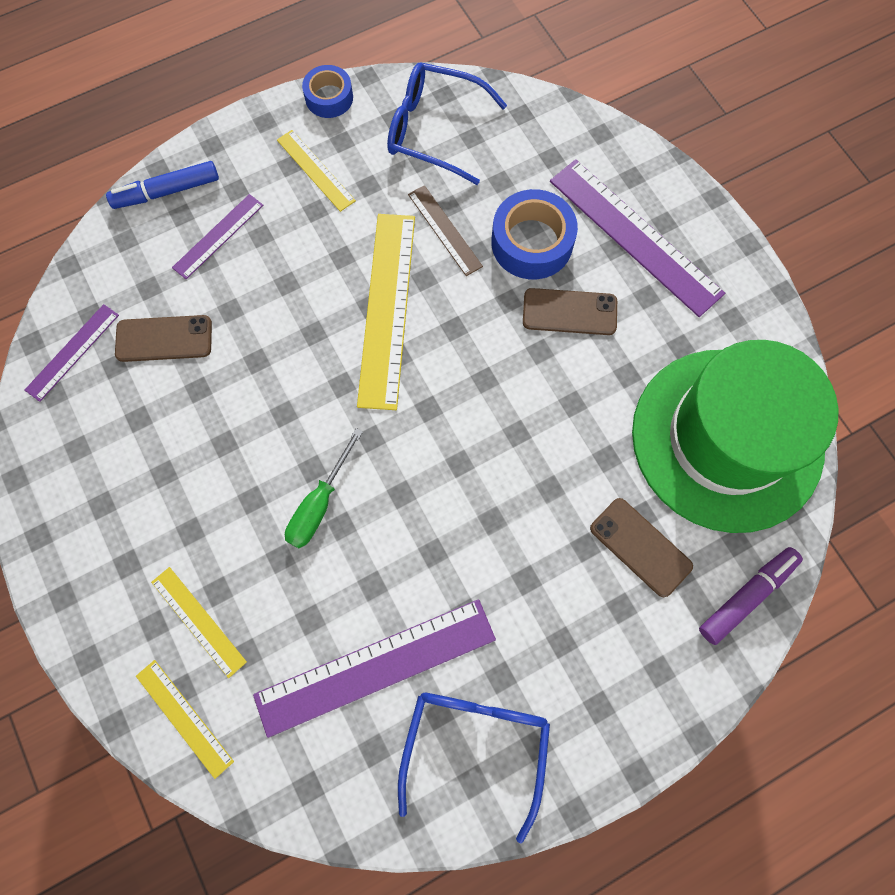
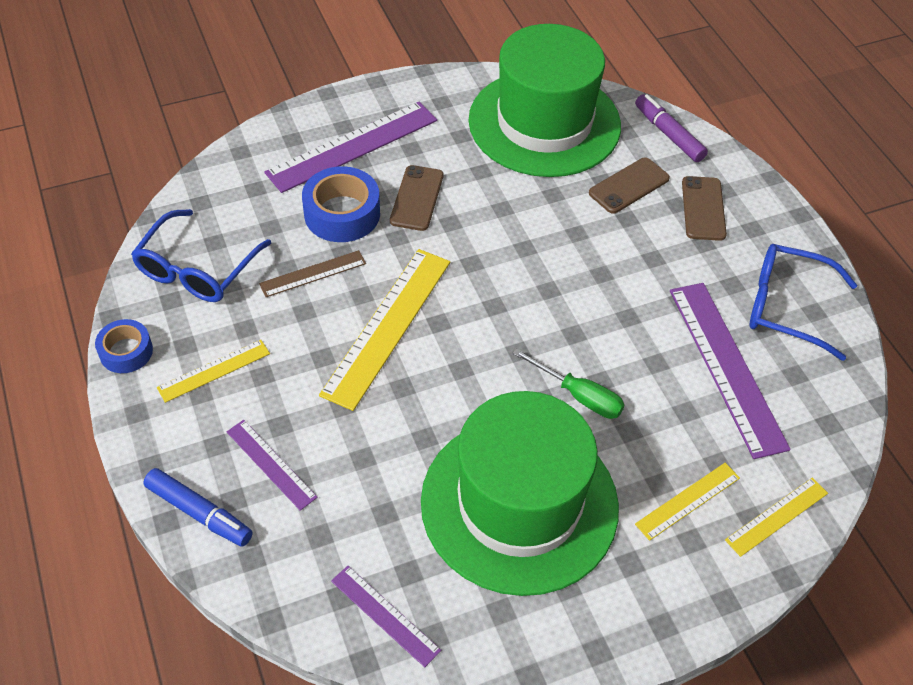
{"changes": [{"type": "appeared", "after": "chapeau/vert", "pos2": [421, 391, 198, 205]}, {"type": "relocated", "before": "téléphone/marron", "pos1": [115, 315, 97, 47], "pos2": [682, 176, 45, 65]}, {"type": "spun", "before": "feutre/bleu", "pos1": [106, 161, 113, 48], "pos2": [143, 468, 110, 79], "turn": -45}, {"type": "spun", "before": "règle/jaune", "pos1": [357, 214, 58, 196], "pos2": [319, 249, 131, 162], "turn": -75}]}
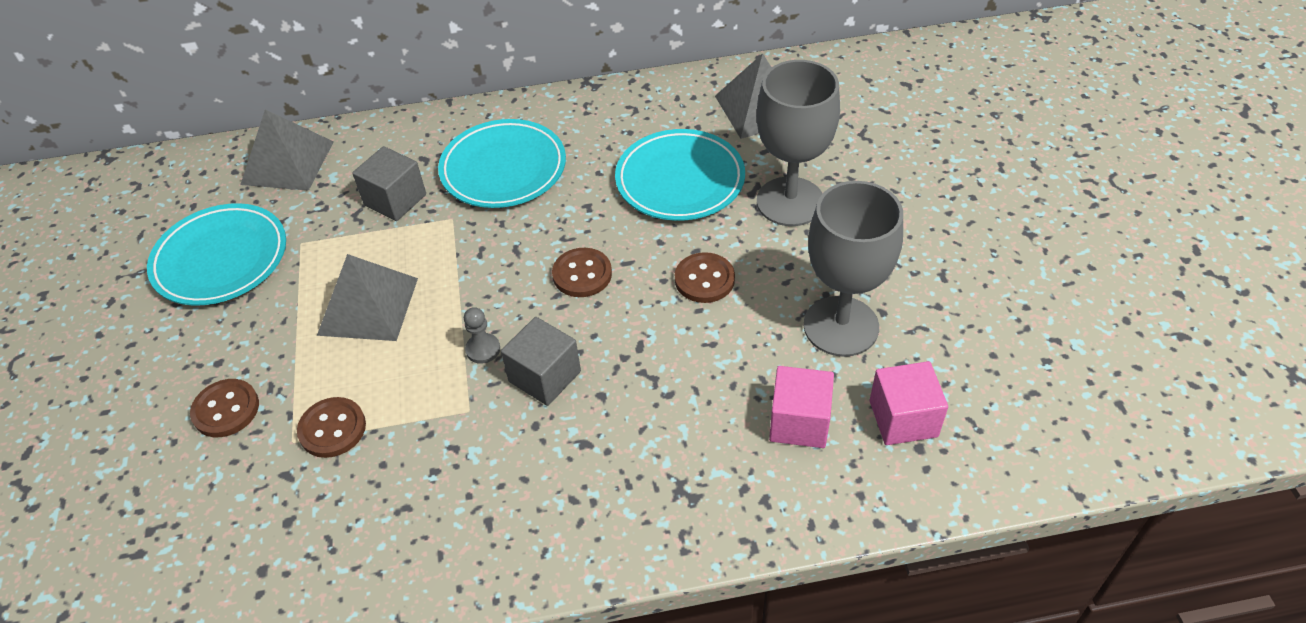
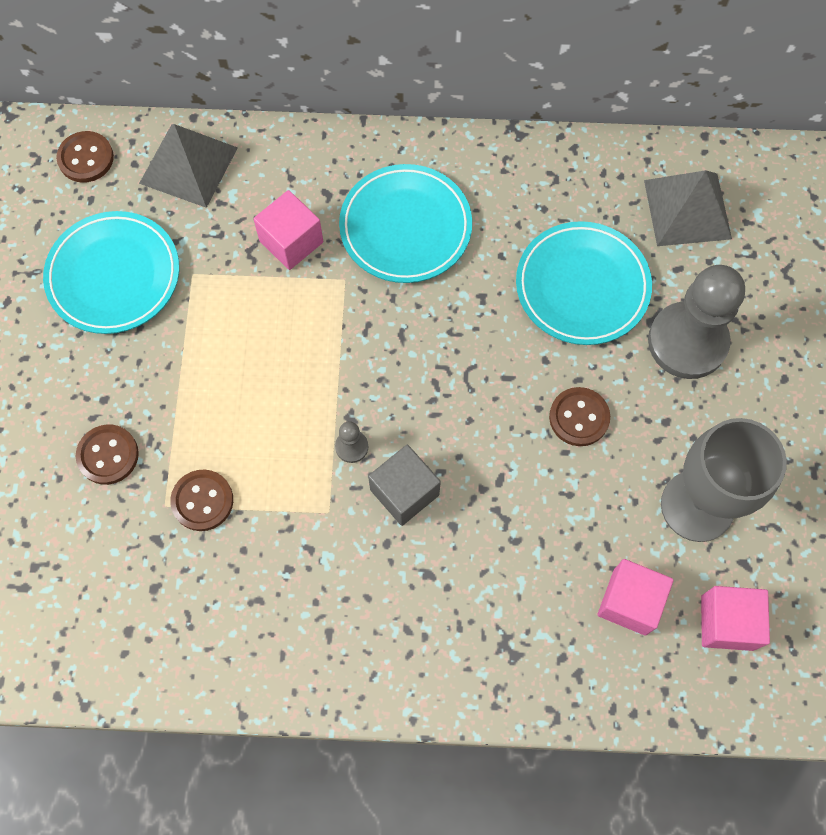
{"changes": [{"type": "missing", "before": "pyramide/gris", "pos1": [317, 254, 101, 87]}, {"type": "relocated", "before": "bouton/marron", "pos1": [552, 248, 60, 49], "pos2": [56, 131, 58, 52]}, {"type": "exchanged", "before": "verre à pied/gris", "after": "pion/gris", "pos1": [757, 60, 83, 166], "pos2": [648, 265, 97, 114]}, {"type": "colour", "before": "cube/gris", "after": "cube/rose", "pos1": [352, 146, 74, 75], "pos2": [253, 190, 70, 80]}]}
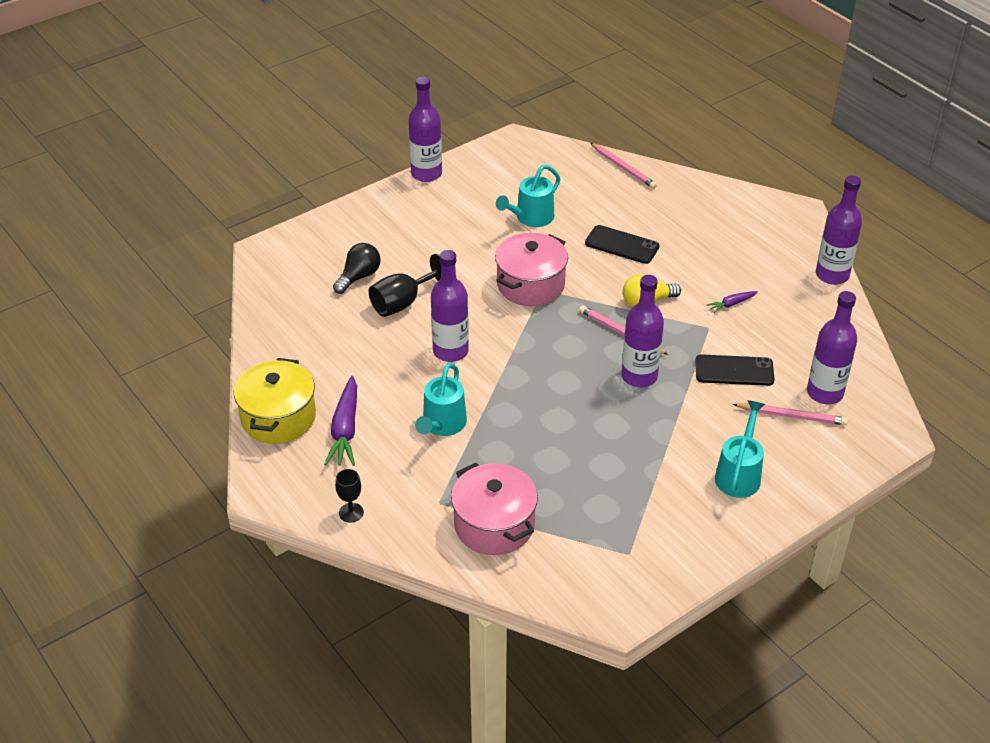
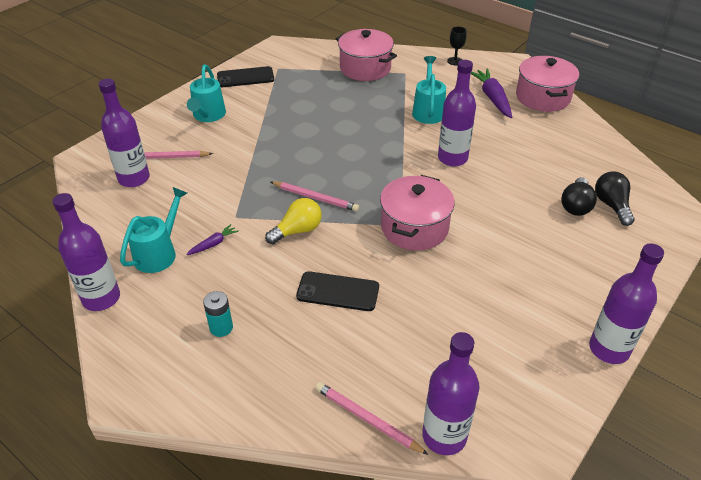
{"changes": [{"type": "missing", "before": "verre à pied/noir", "pos1": [369, 254, 72, 63]}, {"type": "appeared", "after": "pile/turquoise", "pos2": [203, 291, 30, 46]}, {"type": "appeared", "after": "ampoule/noir", "pos2": [595, 171, 40, 55]}, {"type": "relocated", "before": "arrosoir/turquoise", "pos1": [496, 165, 64, 62], "pos2": [120, 187, 67, 86]}, {"type": "relocated", "before": "bouteille/violet", "pos1": [621, 275, 43, 112], "pos2": [422, 332, 57, 123]}, {"type": "relocated", "before": "téléphone/noir", "pos1": [695, 354, 80, 32], "pos2": [217, 66, 57, 21]}, {"type": "colour", "before": "marmite/jaune", "after": "marmite/rose", "pos1": [234, 358, 82, 86], "pos2": [516, 56, 63, 56]}]}
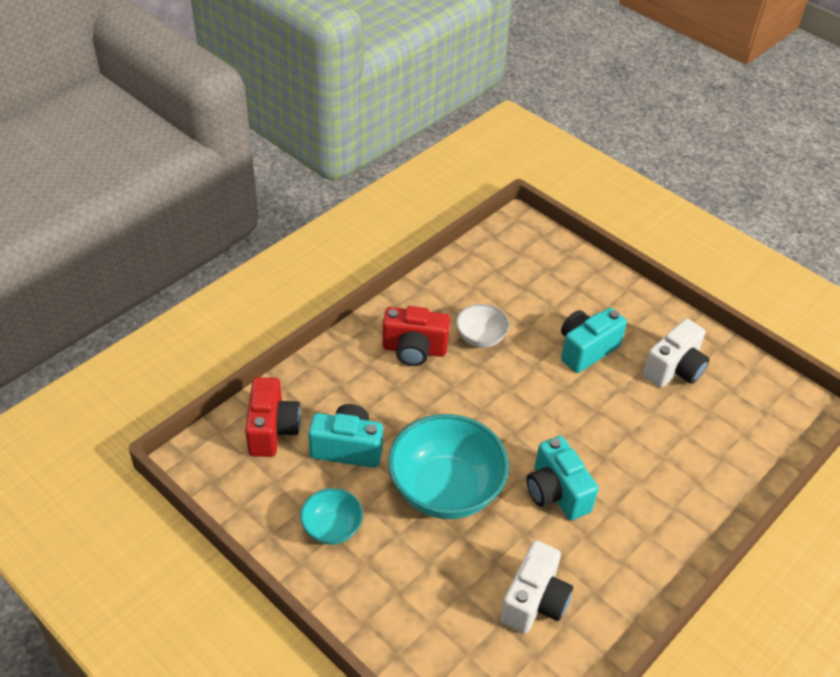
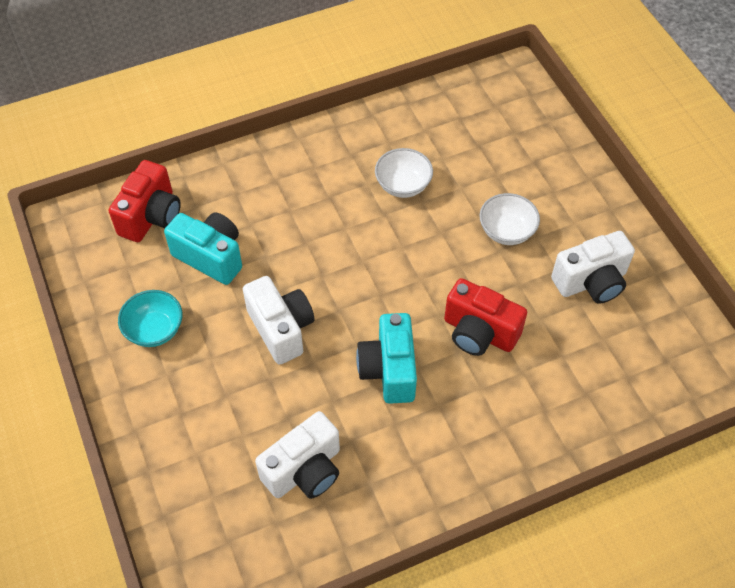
{"changes": [{"type": "relocated", "before": "appareil photo/rouge", "pos1": [382, 306, 68, 60], "pos2": [444, 278, 83, 78]}, {"type": "exchanged", "before": "bol/turquoise", "after": "appareil photo/blanc", "pos1": [388, 414, 121, 105], "pos2": [243, 276, 72, 89]}, {"type": "exchanged", "before": "appareil photo/turquoise", "after": "bol/blanc", "pos1": [561, 308, 66, 65], "pos2": [480, 193, 60, 52]}]}
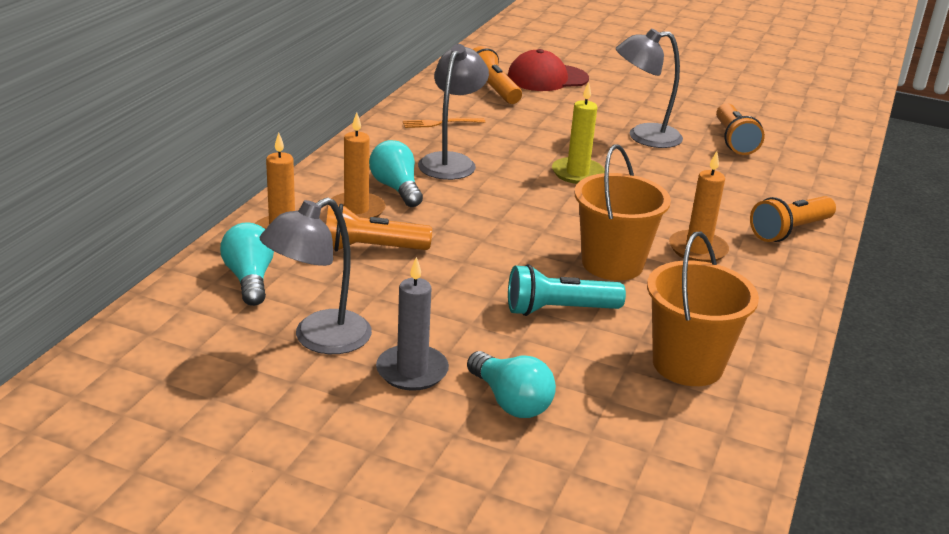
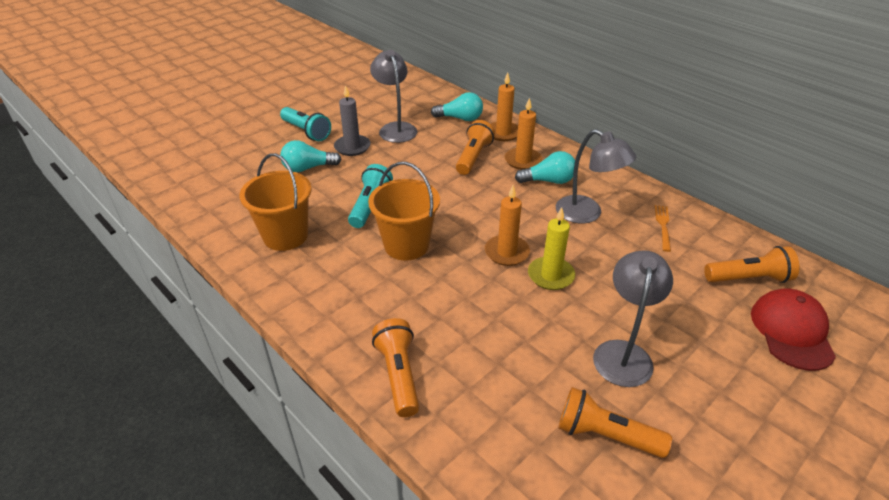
{"changes": [{"type": "appeared", "after": "lampe de poche/turquoise", "pos2": [280, 107, 51, 34]}, {"type": "relocated", "before": "bougie/orange", "pos1": [669, 151, 60, 112], "pos2": [485, 185, 45, 81]}]}
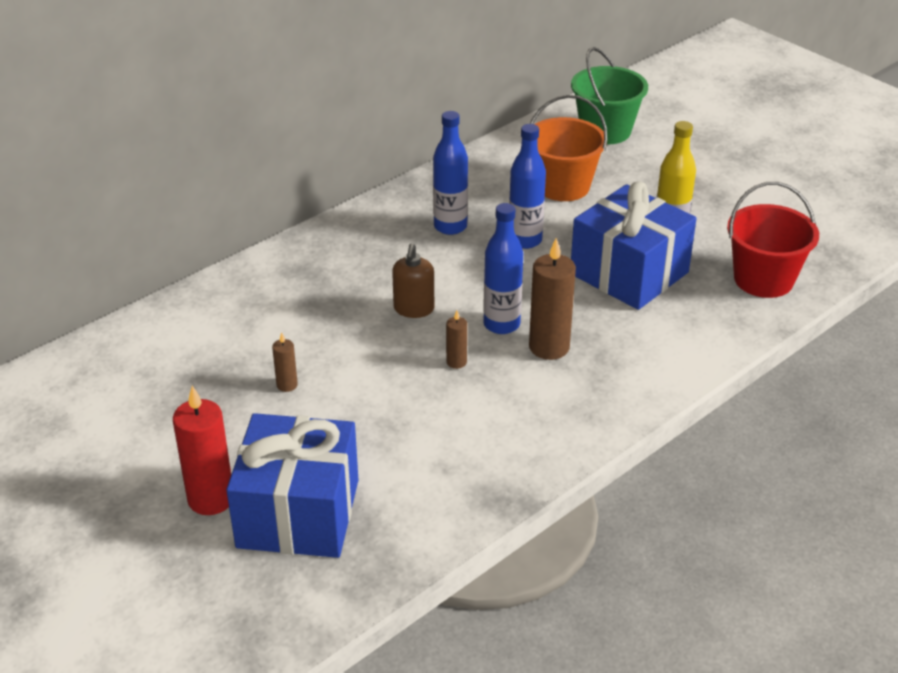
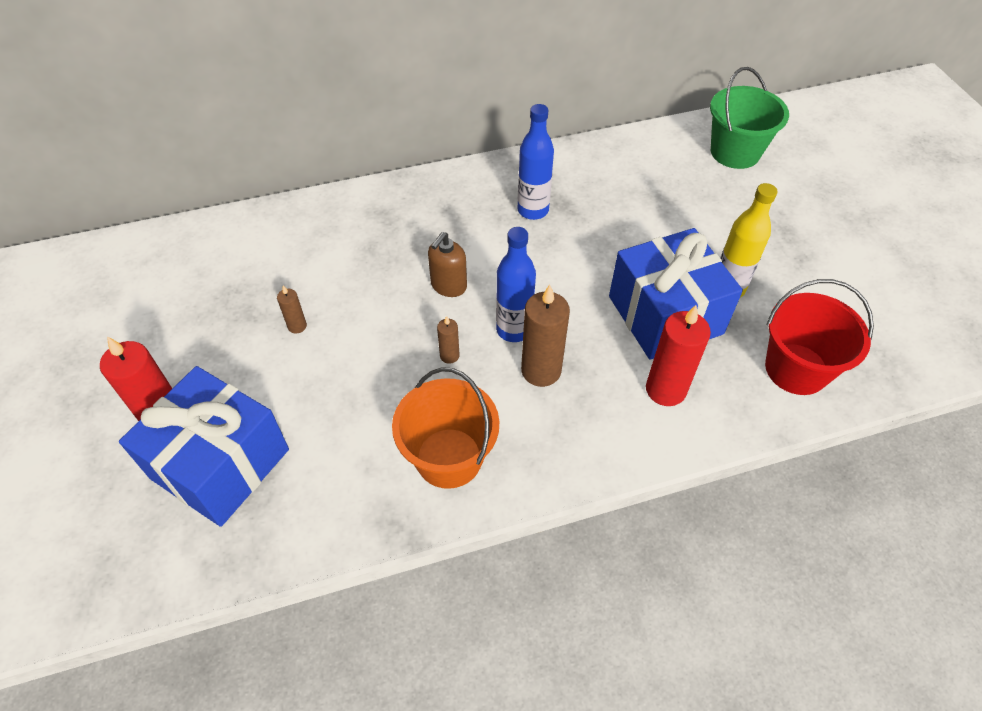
{"changes": [{"type": "missing", "before": "bouteille/bleu", "pos1": [509, 124, 37, 125]}, {"type": "appeared", "after": "bougie/rouge", "pos2": [646, 305, 65, 101]}, {"type": "relocated", "before": "seau/orange", "pos1": [530, 95, 77, 106], "pos2": [392, 367, 107, 122]}]}
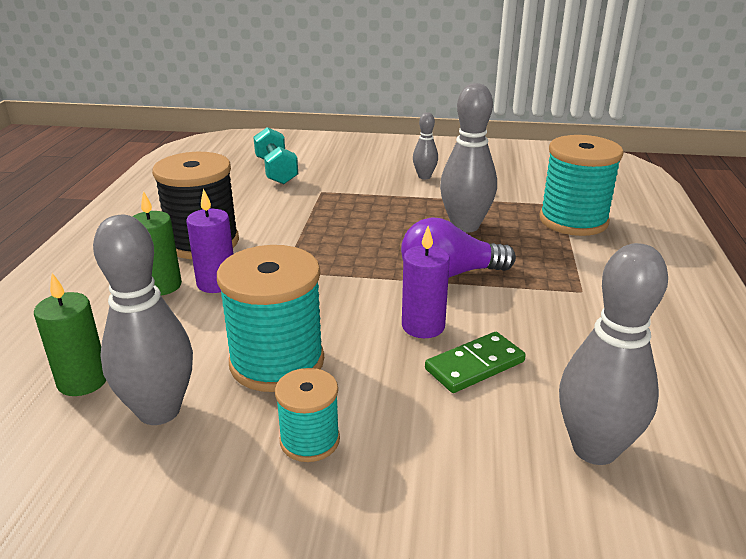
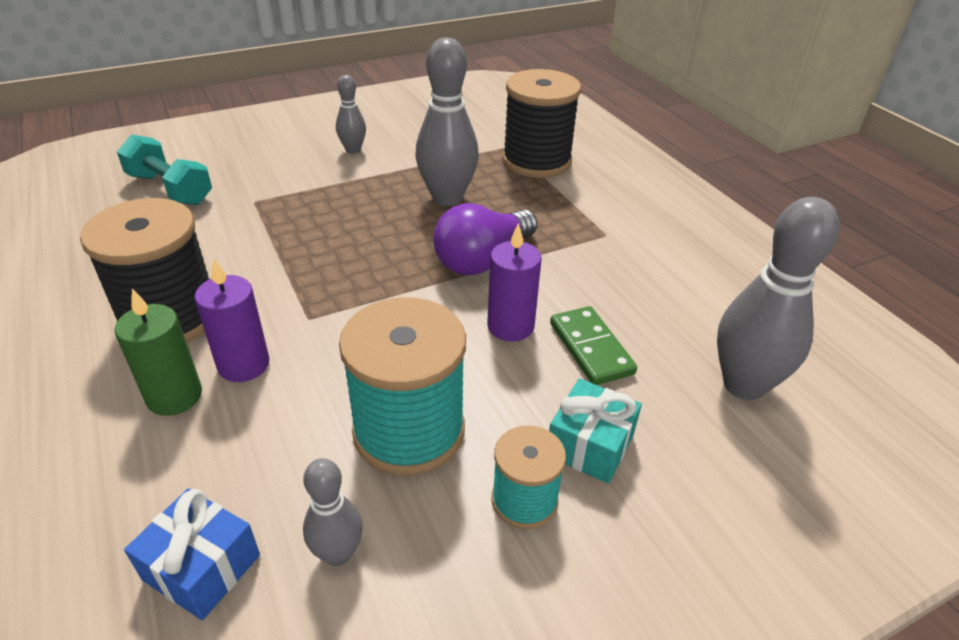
{"changes": [{"type": "appeared", "after": "cadeau/turquoise", "pos2": [549, 378, 93, 105]}, {"type": "exchanged", "before": "bougie/vert", "after": "cadeau/bleu", "pos1": [34, 273, 73, 123], "pos2": [124, 489, 136, 131]}, {"type": "colour", "before": "bobine/turquoise", "after": "bobine/noir", "pos1": [539, 135, 85, 101], "pos2": [502, 69, 79, 109]}, {"type": "spun", "before": "domino/vert", "pos1": [425, 332, 101, 61], "pos2": [550, 306, 87, 79], "turn": -45}, {"type": "size", "before": "quille/gris", "pos1": [93, 215, 100, 210], "pos2": [303, 458, 60, 108], "scale": 0.53}]}
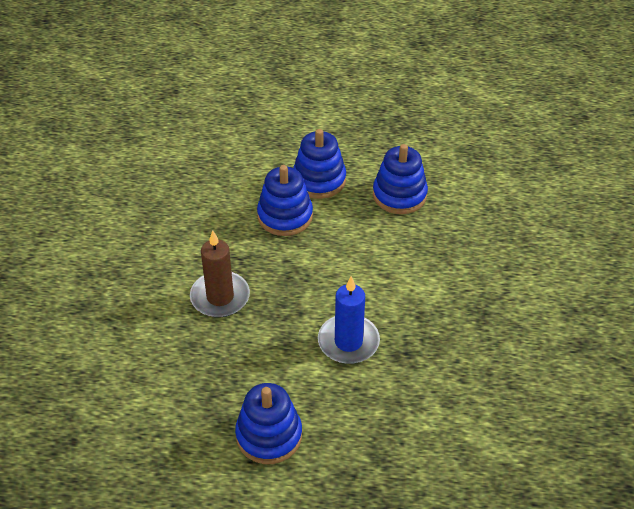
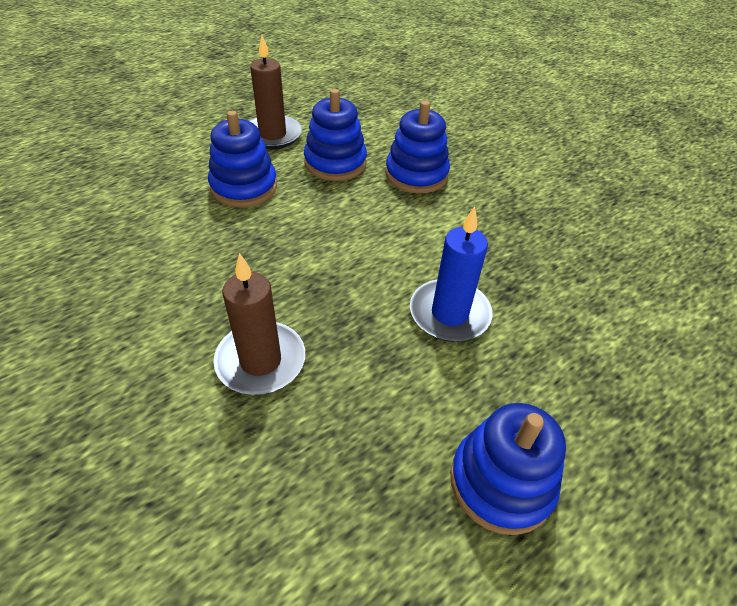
{"changes": [{"type": "appeared", "after": "bougie/marron", "pos2": [250, 35, 52, 114]}, {"type": "relocated", "before": "jouet à empiler/bleu", "pos1": [257, 165, 56, 71], "pos2": [385, 101, 65, 92]}]}
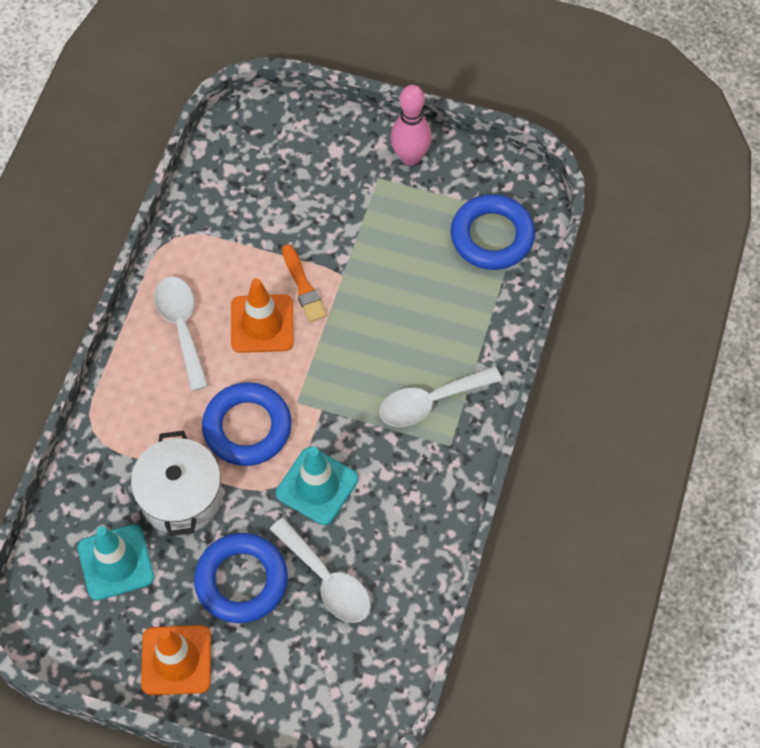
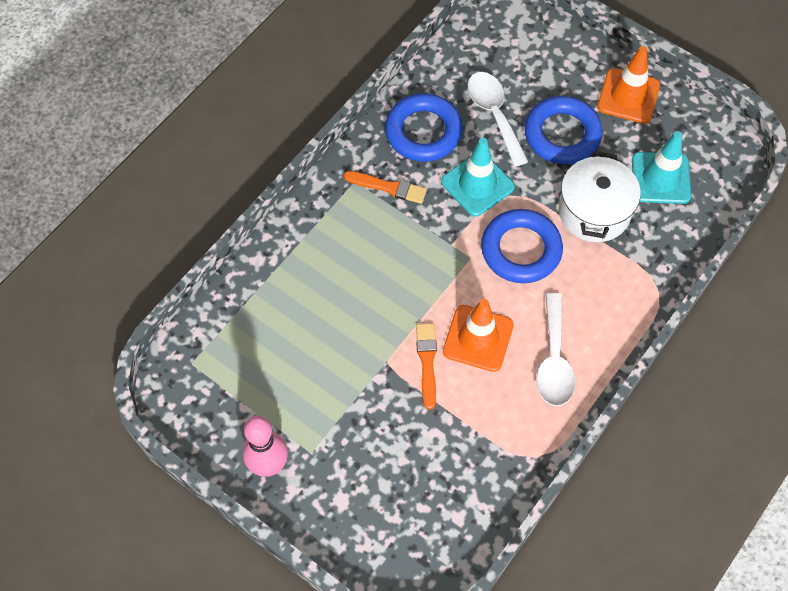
{"changes": [{"type": "missing", "before": "cuillère/blanc", "pos1": [379, 366, 123, 61]}, {"type": "appeared", "after": "pinceau/orange", "pos2": [344, 171, 83, 33]}, {"type": "relocated", "before": "anneau/bleu", "pos1": [451, 194, 84, 76], "pos2": [385, 93, 78, 69]}]}
